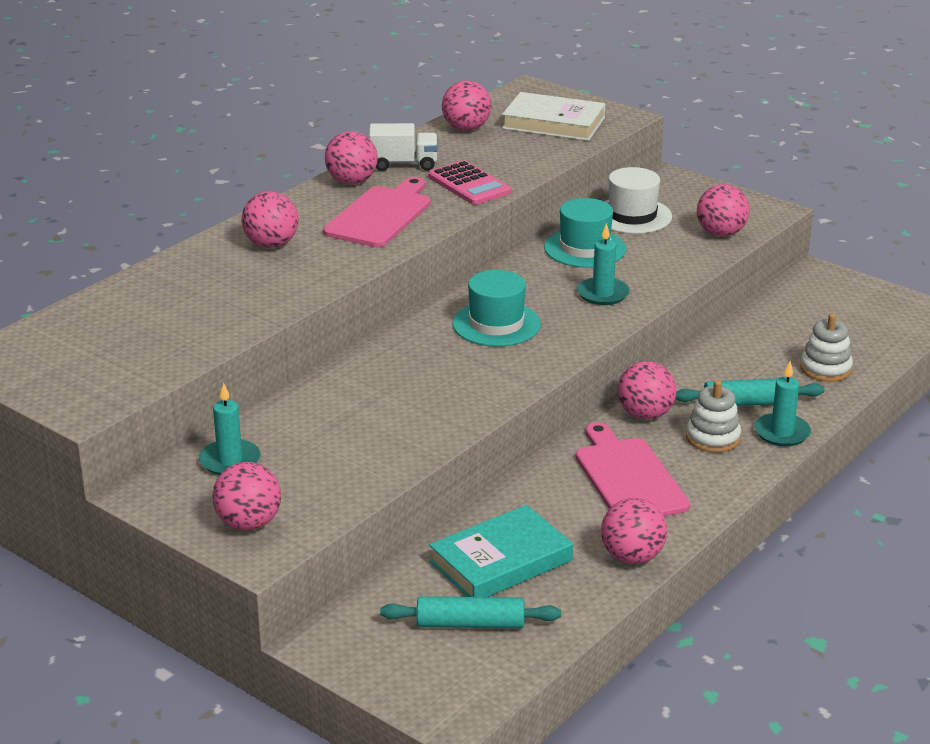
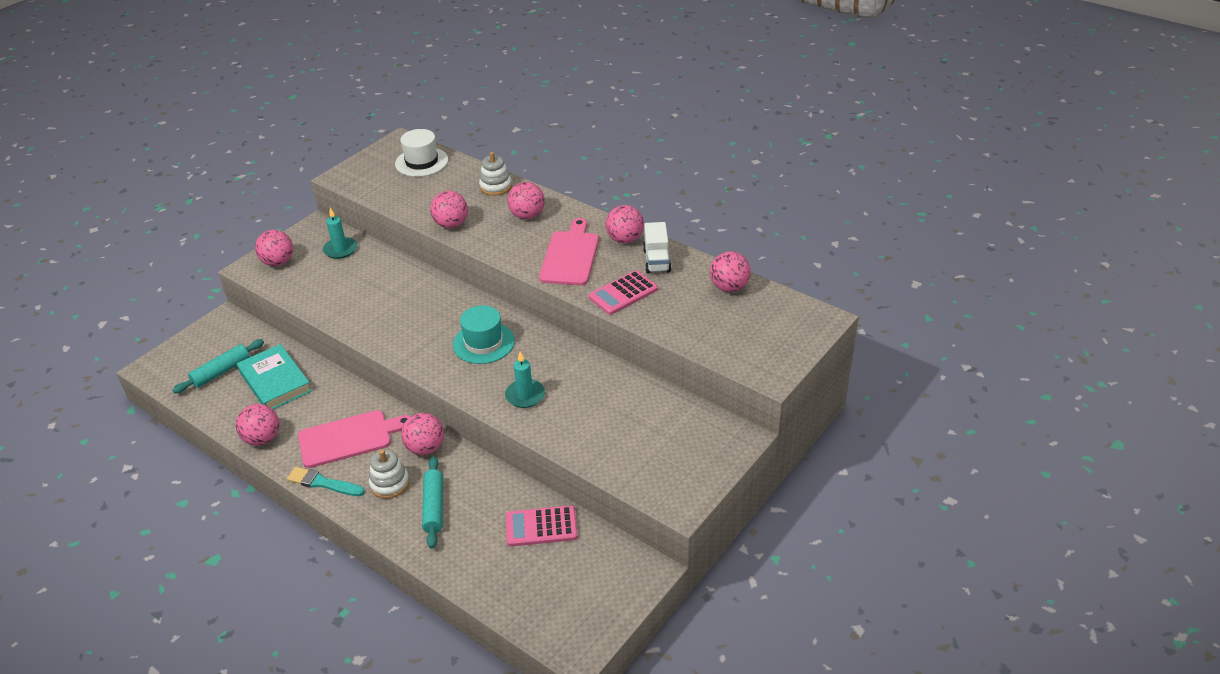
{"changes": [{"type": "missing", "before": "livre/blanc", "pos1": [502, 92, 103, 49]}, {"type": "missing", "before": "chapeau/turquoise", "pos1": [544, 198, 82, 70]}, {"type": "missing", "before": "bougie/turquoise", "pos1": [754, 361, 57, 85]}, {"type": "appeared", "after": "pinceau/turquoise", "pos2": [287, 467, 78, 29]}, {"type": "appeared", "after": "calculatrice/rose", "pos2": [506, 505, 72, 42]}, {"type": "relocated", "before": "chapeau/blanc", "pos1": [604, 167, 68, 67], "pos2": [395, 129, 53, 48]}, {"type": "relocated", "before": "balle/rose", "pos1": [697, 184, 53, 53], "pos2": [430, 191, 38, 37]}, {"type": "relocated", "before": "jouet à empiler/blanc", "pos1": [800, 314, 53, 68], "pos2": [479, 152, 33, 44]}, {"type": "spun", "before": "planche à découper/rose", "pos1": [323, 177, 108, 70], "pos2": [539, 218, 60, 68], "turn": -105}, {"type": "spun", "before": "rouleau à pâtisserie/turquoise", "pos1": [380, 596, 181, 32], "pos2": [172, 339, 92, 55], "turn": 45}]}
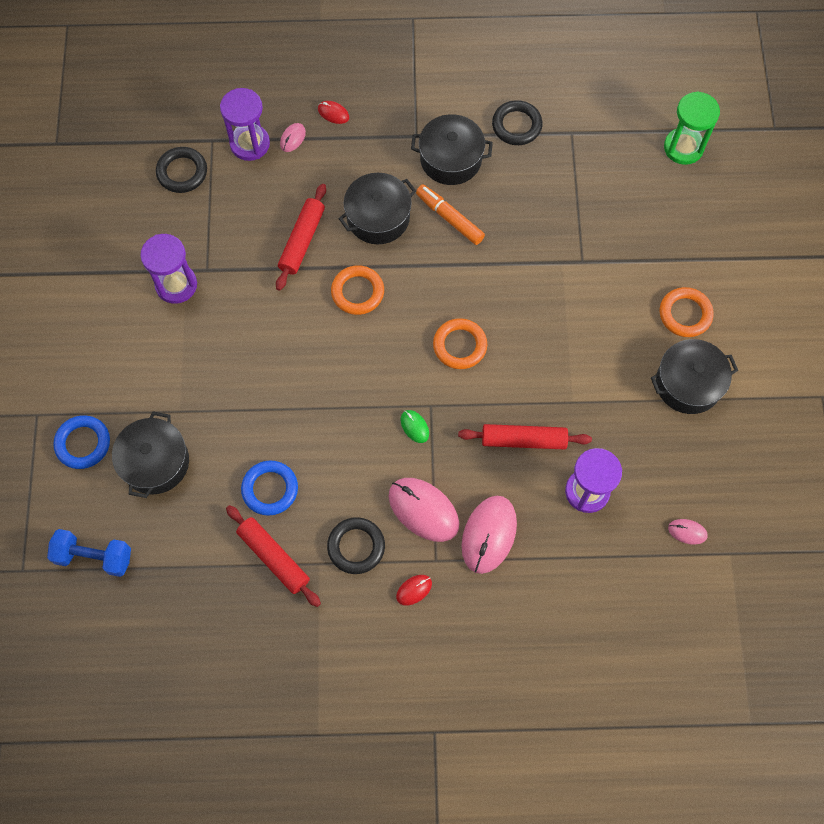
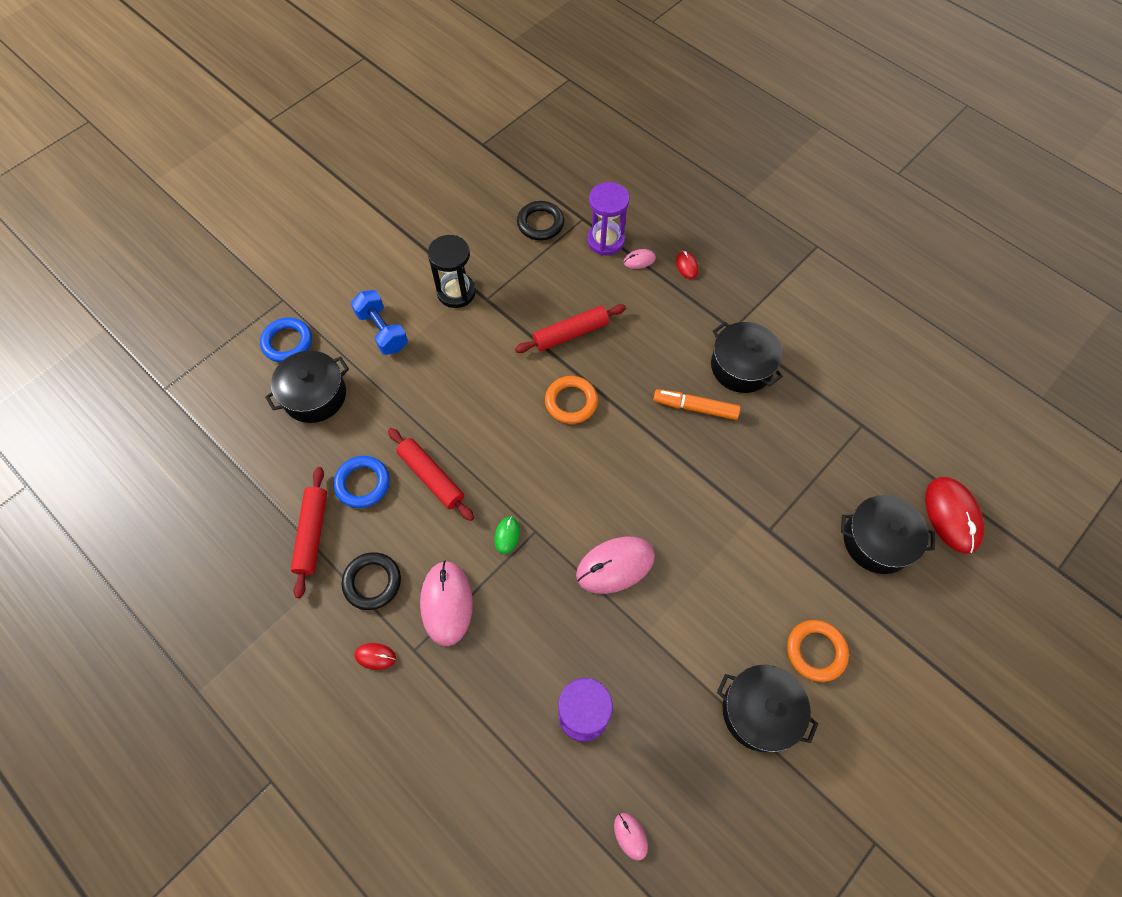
{"changes": [{"type": "missing", "before": "anneau/orange", "pos1": [433, 318, 54, 51]}, {"type": "missing", "before": "anneau/noir", "pos1": [492, 100, 51, 45]}, {"type": "relocated", "before": "haltère/bleu", "pos1": [47, 529, 84, 48], "pos2": [351, 290, 57, 65]}, {"type": "relocated", "before": "marmite/noir", "pos1": [338, 173, 78, 71], "pos2": [841, 495, 94, 79]}, {"type": "relocated", "before": "rouleau à pâtisserie/rouge", "pos1": [458, 424, 134, 26], "pos2": [388, 428, 86, 93]}, {"type": "relocated", "before": "souris/rose", "pos1": [462, 496, 55, 78], "pos2": [576, 537, 79, 57]}, {"type": "exchanged", "before": "sablier/vert", "after": "souris/rouge", "pos1": [664, 91, 56, 74], "pos2": [925, 477, 59, 77]}, {"type": "colour", "before": "sablier/violet", "after": "sablier/noir", "pos1": [140, 234, 57, 70], "pos2": [427, 235, 49, 73]}, {"type": "spun", "before": "feutre/orange", "pos1": [416, 184, 69, 61], "pos2": [653, 389, 87, 31], "turn": -75}]}
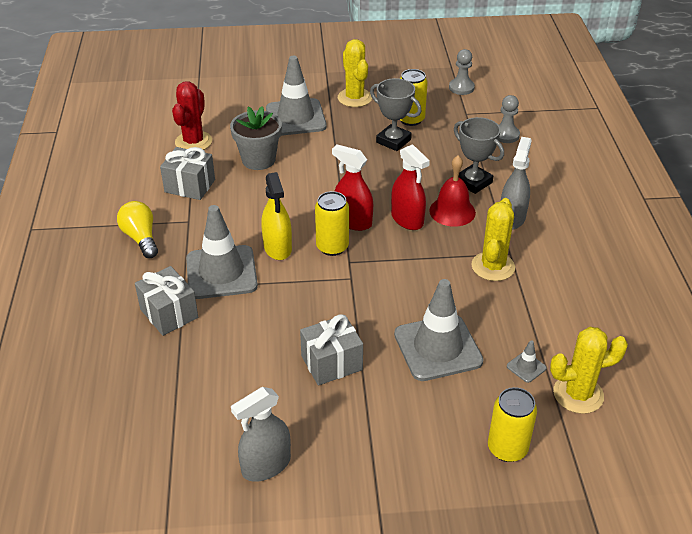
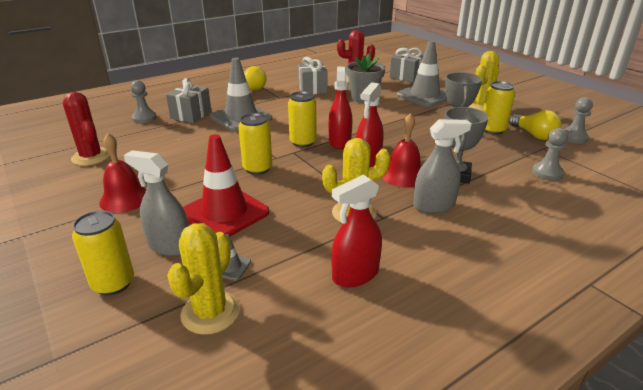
{"changes": [{"type": "missing", "before": "vaporisateur/jaune", "pos1": [261, 172, 31, 88]}, {"type": "appeared", "after": "cactus/rouge", "pos2": [63, 92, 47, 74]}, {"type": "appeared", "after": "cloche/rouge", "pos2": [99, 133, 47, 80]}, {"type": "appeared", "after": "pion/gris", "pos2": [130, 80, 27, 43]}, {"type": "appeared", "after": "canette/jaune", "pos2": [238, 113, 34, 62]}, {"type": "appeared", "after": "vaporisateur/rouge", "pos2": [331, 174, 51, 113]}, {"type": "appeared", "after": "ampoule/jaune", "pos2": [509, 110, 52, 30]}, {"type": "relocated", "before": "vaporisateur/gris", "pos1": [231, 387, 60, 95], "pos2": [124, 150, 65, 106]}, {"type": "relocated", "before": "cadeau/gris", "pos1": [300, 314, 63, 72], "pos2": [390, 48, 33, 35]}, {"type": "colour", "before": "cône de chantier/gris", "after": "cône de chantier/rouge", "pos1": [394, 279, 90, 102], "pos2": [183, 134, 86, 102]}, {"type": "spun", "before": "cactus/jaune", "pos1": [550, 327, 78, 87], "pos2": [167, 223, 73, 112], "turn": 60}]}
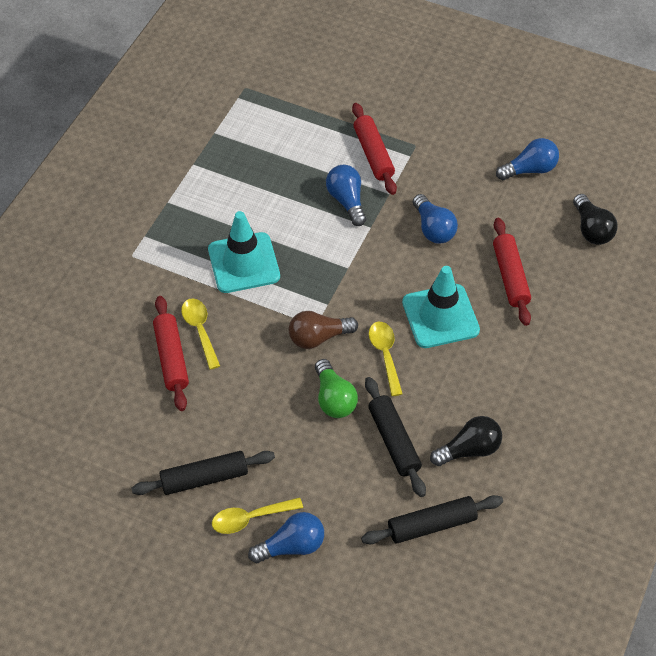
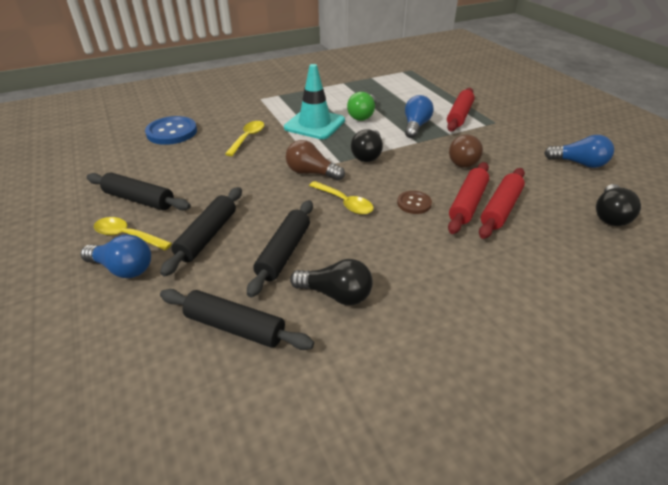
{"changes": [{"type": "appeared", "after": "bouton/bleu", "pos2": [145, 116, 52, 29]}, {"type": "appeared", "after": "rouleau à pâtisserie/noir", "pos2": [160, 187, 82, 89]}, {"type": "appeared", "after": "ampoule/noir", "pos2": [351, 129, 32, 33]}, {"type": "relocated", "before": "rouleau à pâtisserie/rouge", "pos1": [153, 296, 36, 115], "pos2": [448, 162, 41, 72]}, {"type": "relocated", "before": "ampoule/vert", "pos1": [315, 359, 43, 59], "pos2": [347, 92, 29, 29]}, {"type": "exchanged", "before": "cône de chantier/turquoise", "after": "bouton/marron", "pos1": [402, 266, 78, 82], "pos2": [397, 191, 35, 23]}, {"type": "colour", "before": "ampoule/bleu", "after": "ampoule/marron", "pos1": [413, 194, 45, 49], "pos2": [449, 135, 34, 33]}, {"type": "spun", "before": "cuillère/jaune", "pos1": [369, 322, 34, 74], "pos2": [309, 181, 65, 34], "turn": 105}]}
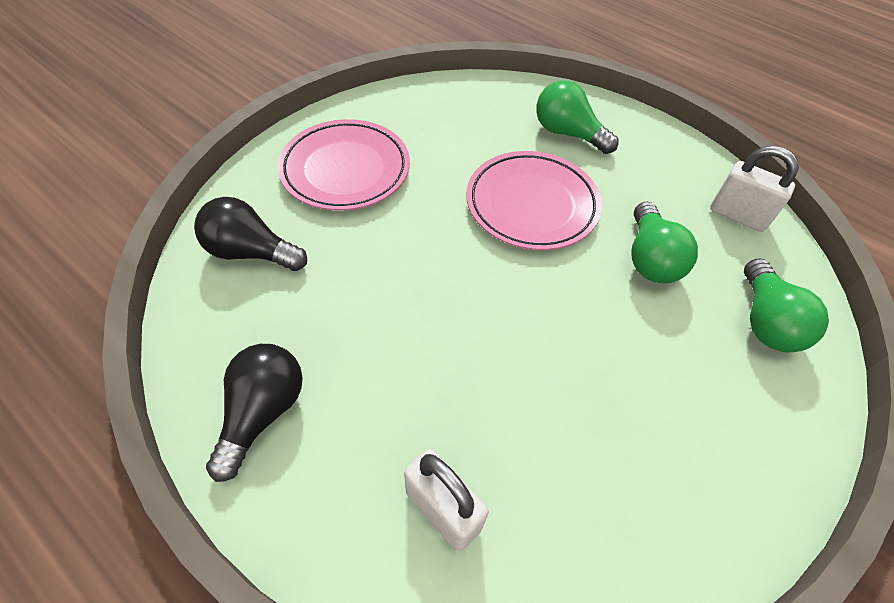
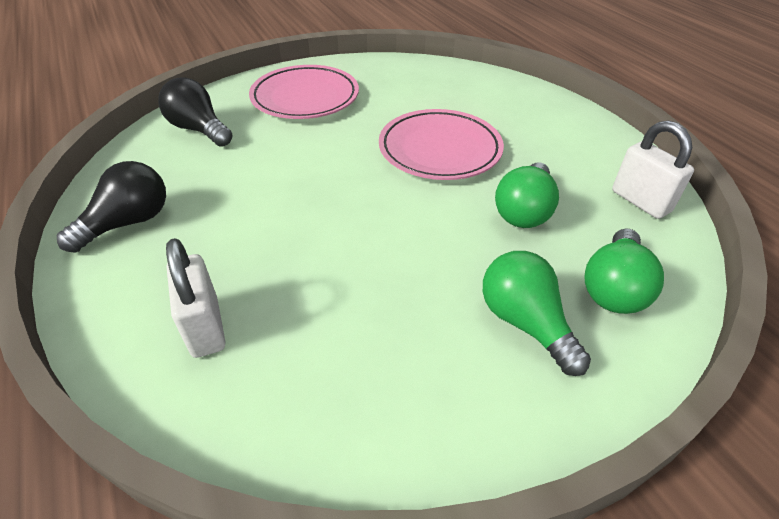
{"changes": [{"type": "relocated", "before": "ampoule/vert", "pos1": [536, 81, 82, 73], "pos2": [483, 251, 108, 125]}]}
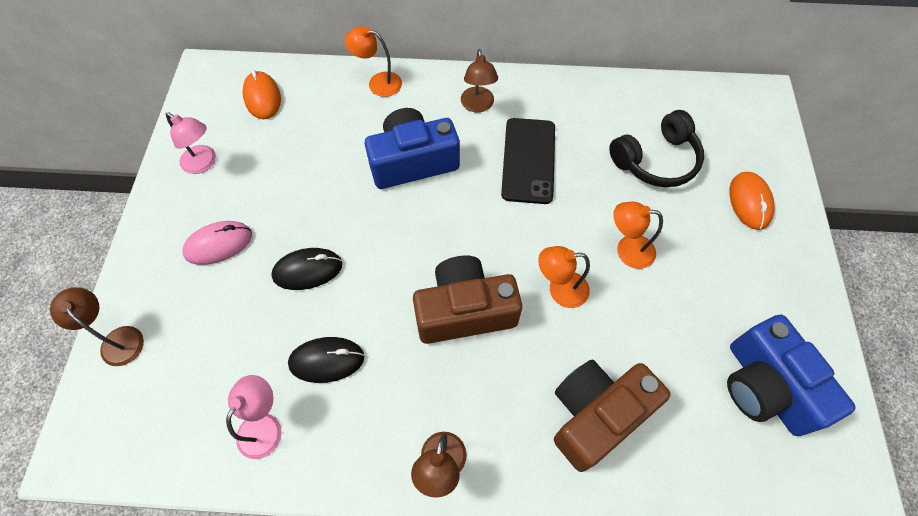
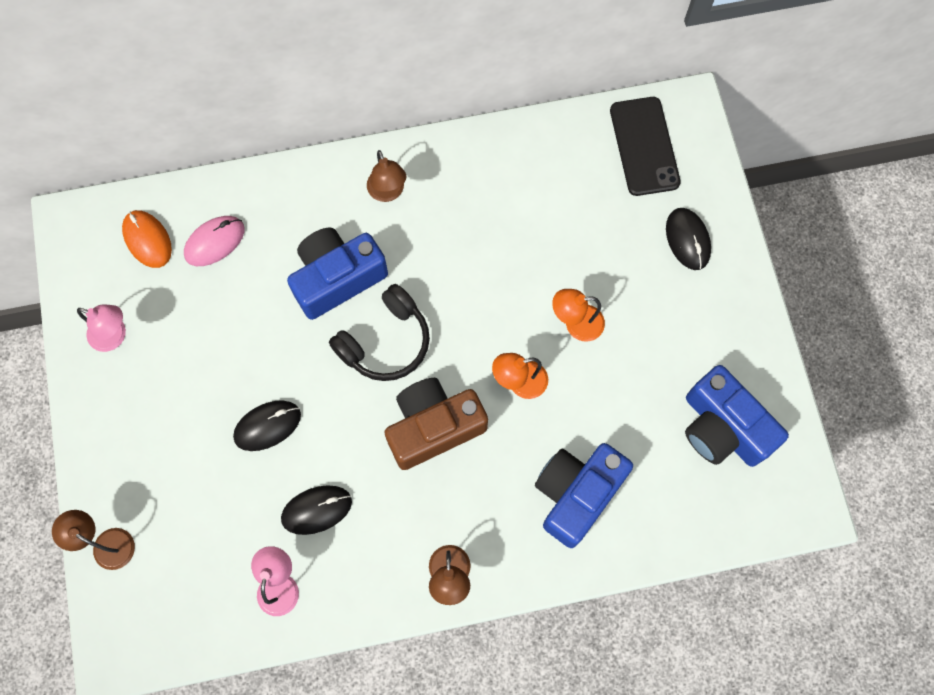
{"changes": [{"type": "missing", "before": "lampe/orange", "pos1": [345, 26, 57, 71]}, {"type": "relocated", "before": "souris/rose", "pos1": [182, 221, 70, 44], "pos2": [184, 216, 61, 50]}, {"type": "relocated", "before": "téléphone/noir", "pos1": [501, 118, 54, 86], "pos2": [610, 97, 71, 99]}, {"type": "relocated", "before": "casque audio/noir", "pos1": [609, 110, 95, 77], "pos2": [329, 284, 101, 97]}, {"type": "colour", "before": "appareil photo/marron", "after": "appareil photo/bleu", "pos1": [554, 360, 116, 112], "pos2": [535, 443, 98, 105]}, {"type": "colour", "before": "souris/orange", "after": "souris/noir", "pos1": [729, 172, 45, 58], "pos2": [666, 208, 45, 62]}]}
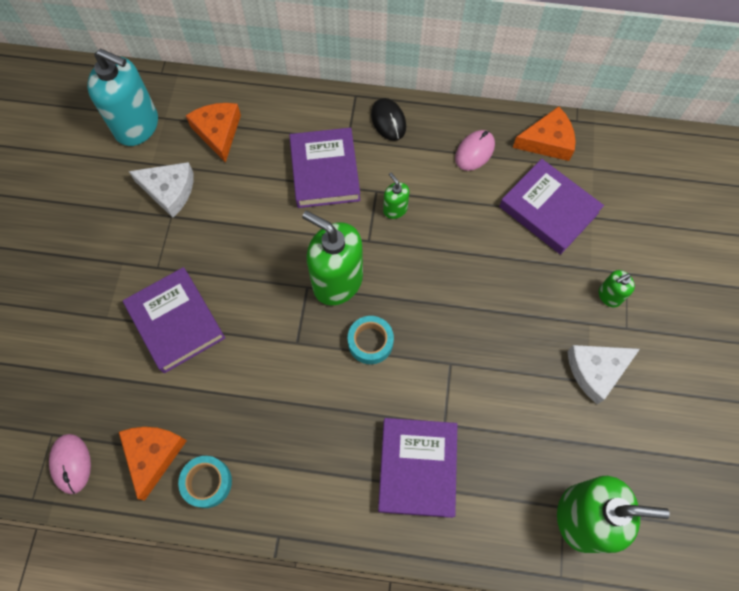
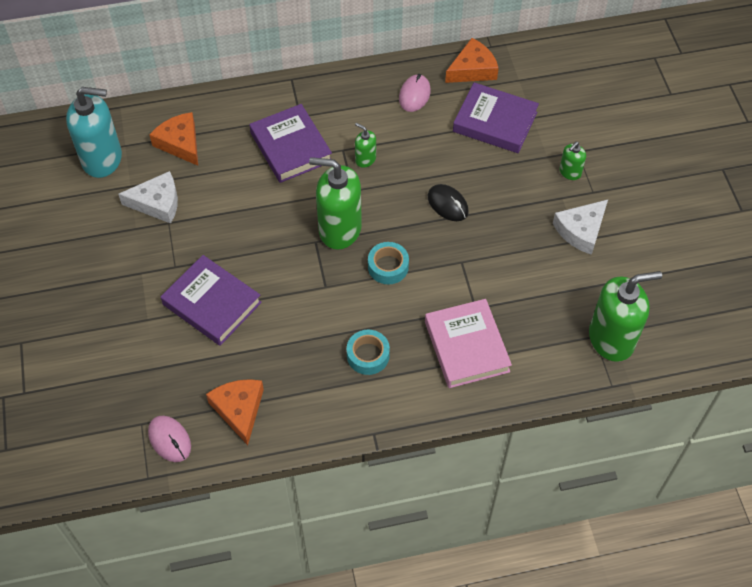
{"changes": [{"type": "relocated", "before": "ruban adhésif/turquoise", "pos1": [178, 456, 54, 52], "pos2": [347, 330, 43, 45]}, {"type": "relocated", "before": "souris/noir", "pos1": [371, 98, 35, 43], "pos2": [428, 184, 41, 37]}, {"type": "colour", "before": "livre/violet", "after": "livre/rose", "pos1": [378, 418, 80, 100], "pos2": [425, 299, 87, 89]}]}
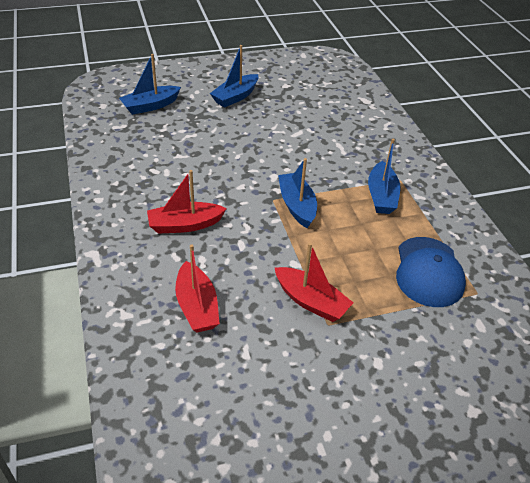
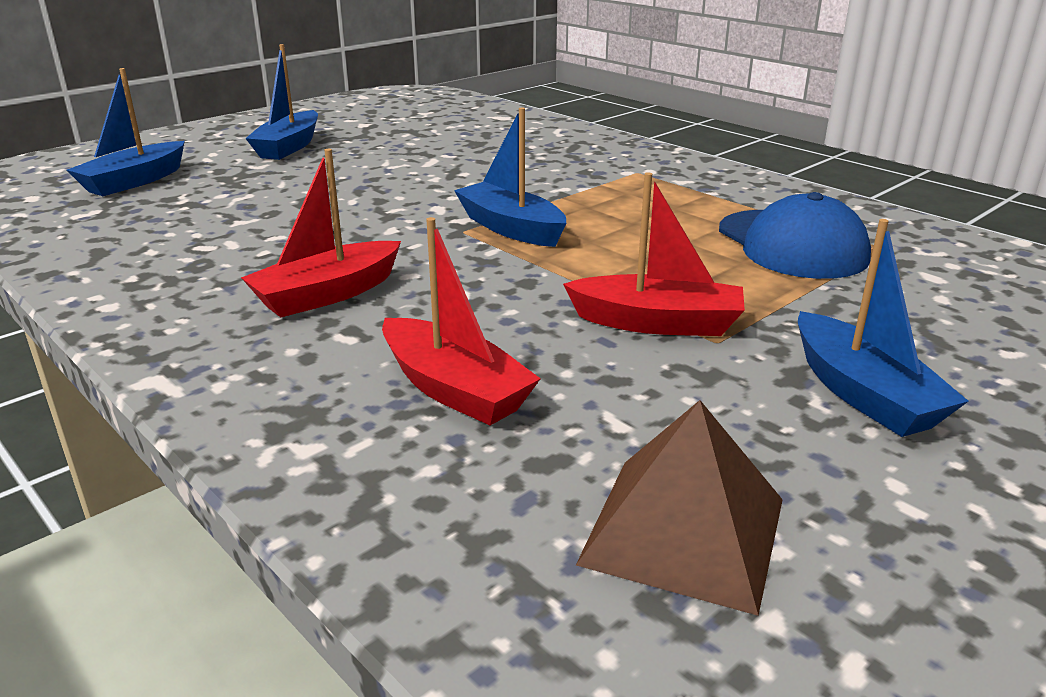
{"changes": [{"type": "appeared", "after": "pyramide/marron", "pos2": [576, 400, 207, 216]}, {"type": "relocated", "before": "bateau/bleu", "pos1": [368, 139, 32, 75], "pos2": [798, 219, 171, 218]}]}
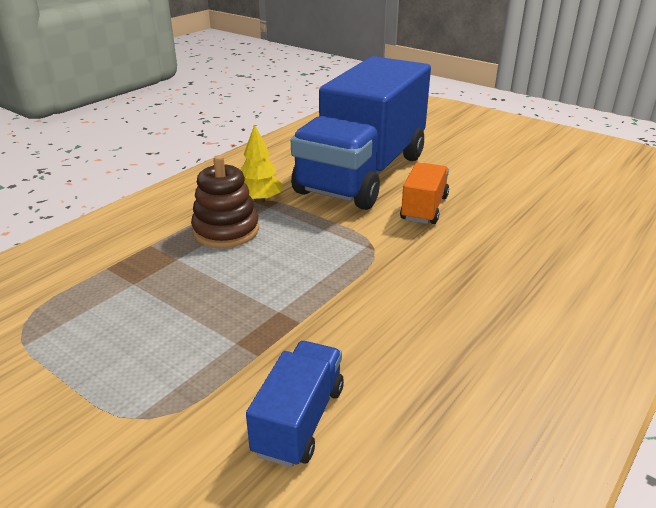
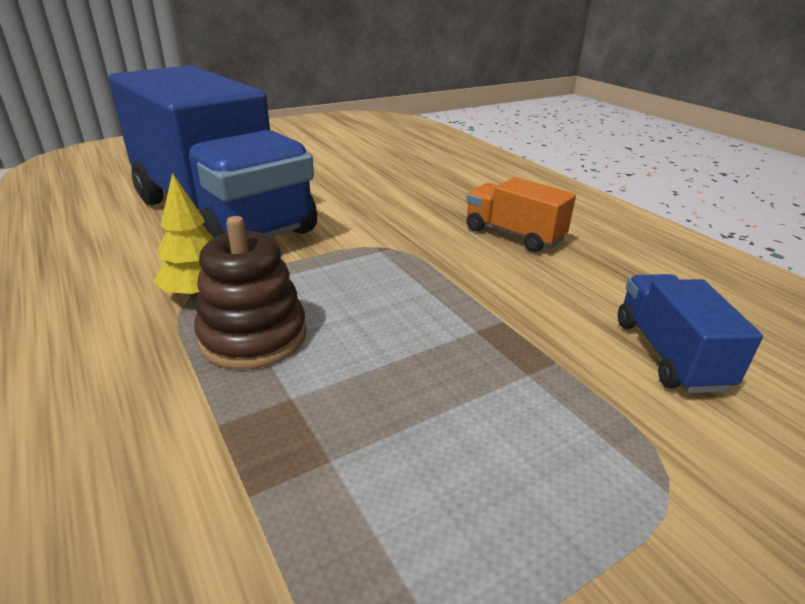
{"changes": [{"type": "relocated", "before": "camion/orange", "pos1": [400, 162, 49, 62], "pos2": [466, 177, 110, 75]}, {"type": "spun", "before": "camion/bleu", "pos1": [246, 341, 98, 127], "pos2": [618, 274, 145, 119], "turn": 45}]}
